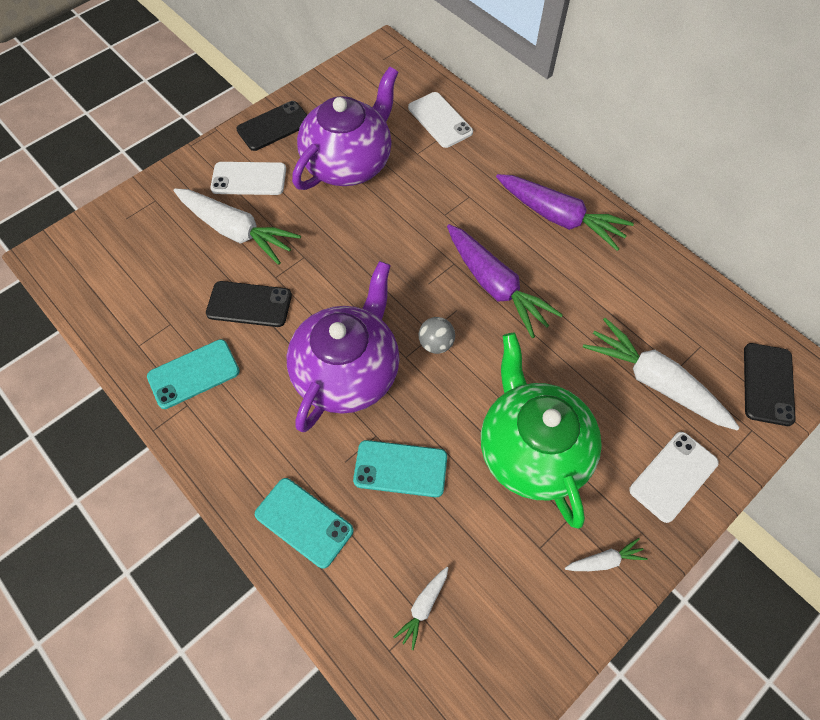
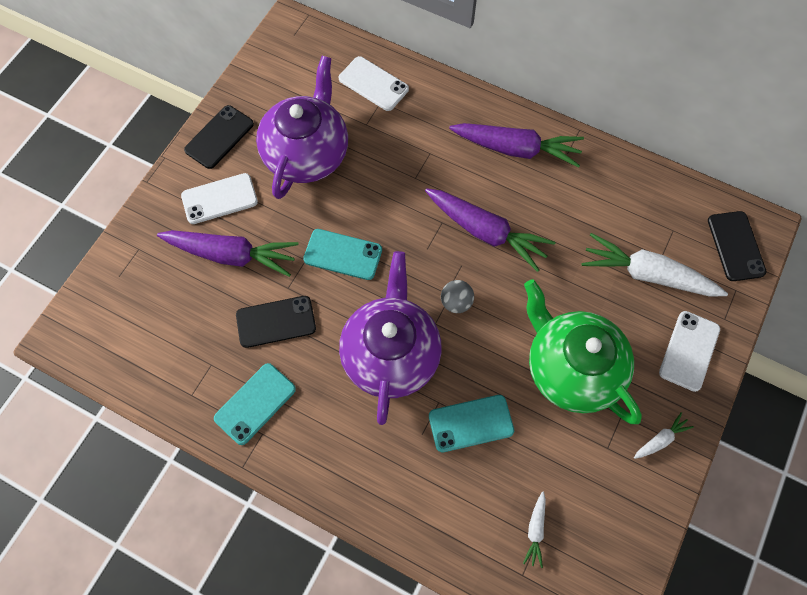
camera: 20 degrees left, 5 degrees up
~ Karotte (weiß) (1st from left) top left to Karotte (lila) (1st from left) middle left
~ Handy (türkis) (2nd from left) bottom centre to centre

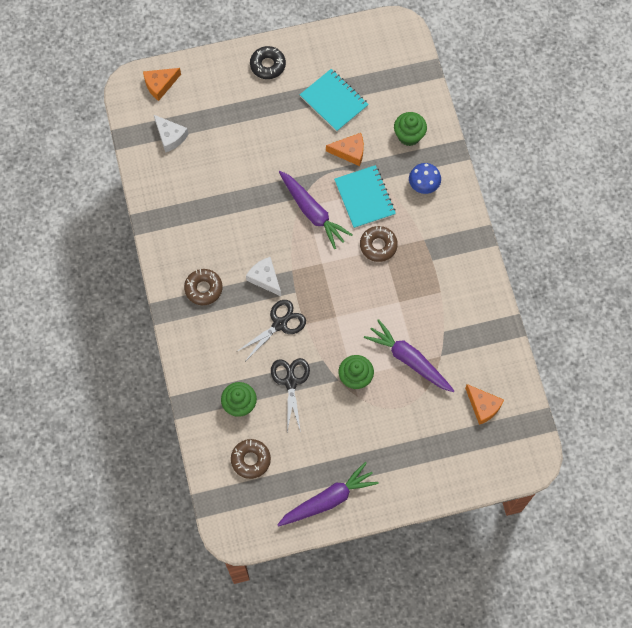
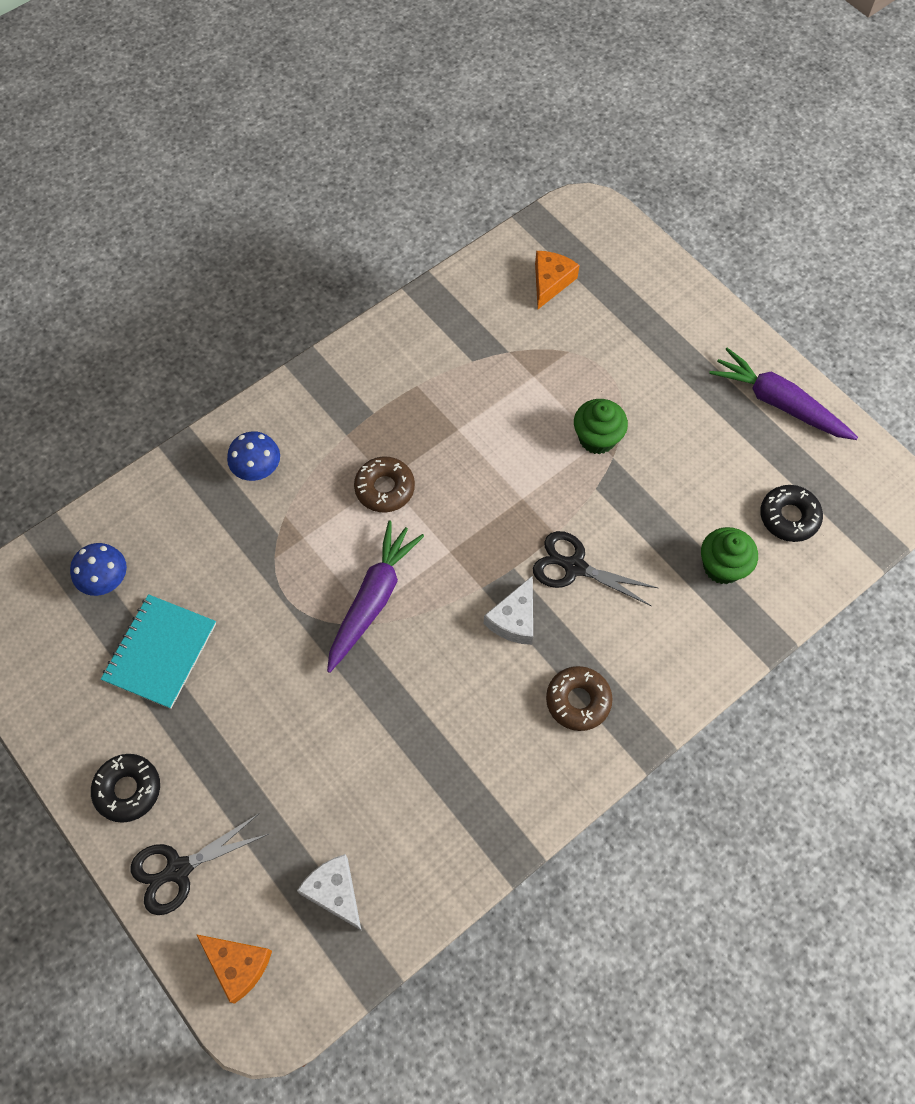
camera: 115 degrees left, 5 degrees down
- Muffin (grün) (3rd from left) top centre
~ Käse (weiß) (1st from left) top left = bottom centre 60 degrees counterclockwise
- Käse (orange) (2nd from left) top centre
- Notizbuch (türkis) (2nd from left) top centre
- Karotte (lila) (3rd from left) centre
~ Schere (schwarz) (2nd from left in the first image) centre to Schere (schwarz) (1st from left) bottom left
~ Donut (braun) (2nd from left) bottom centre to Donut (schwarz) (2nd from left) middle right
+ Pilz (blau) (1st from left) middle left

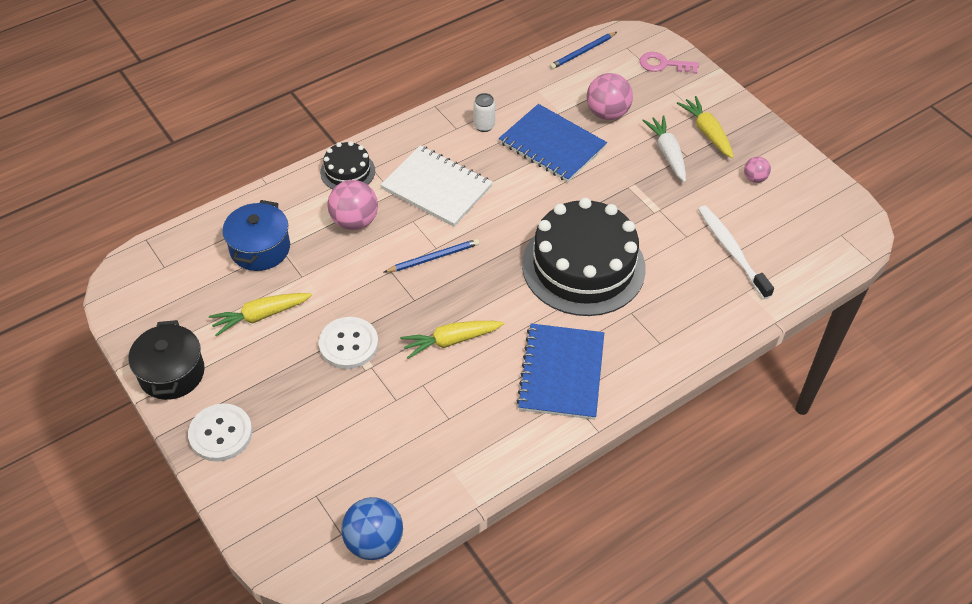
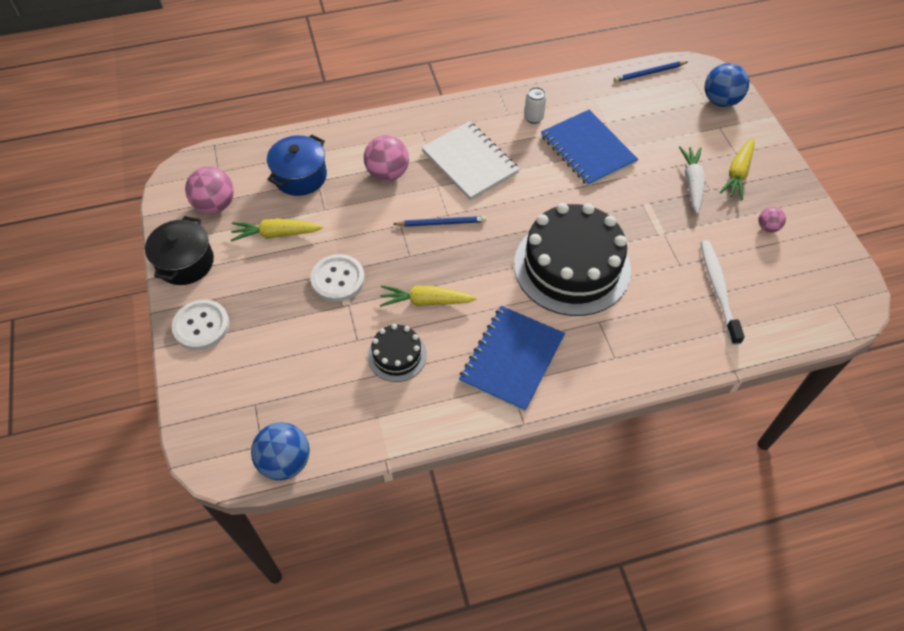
camera: 20 degrees right, 5 degrees up
~ Schlüssel (rosa) top right to Ball (blau) (2nd from left) top right
~ Ball (rosa) (2nd from left in the first image) top centre to Ball (rosa) (1st from left) top left
~ Karotte (gelb) (3rd from left) top right = top right 150 degrees counterclockwise
~ Kuchen (schwarz) (1st from left) top centre to centre

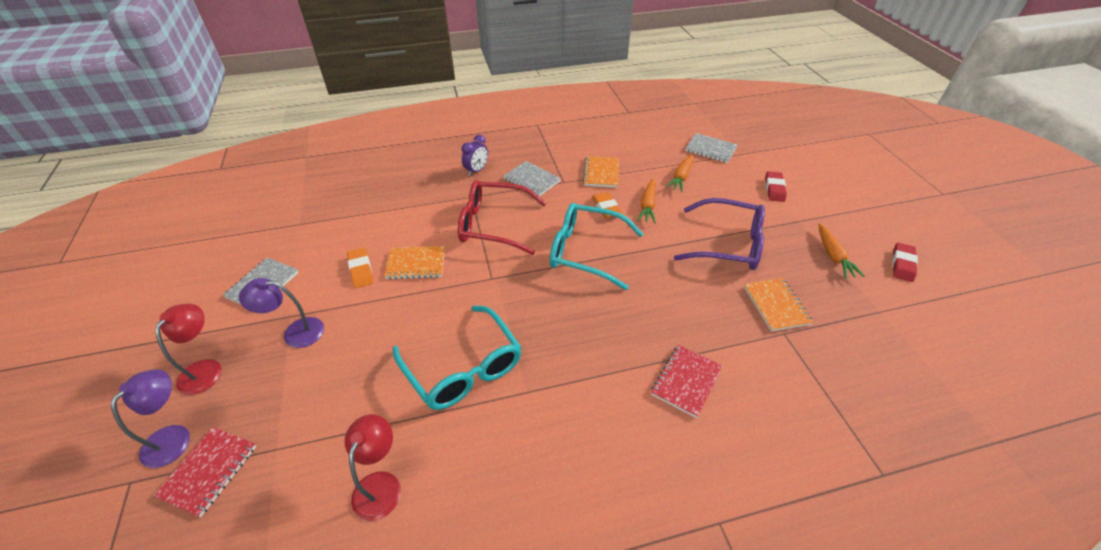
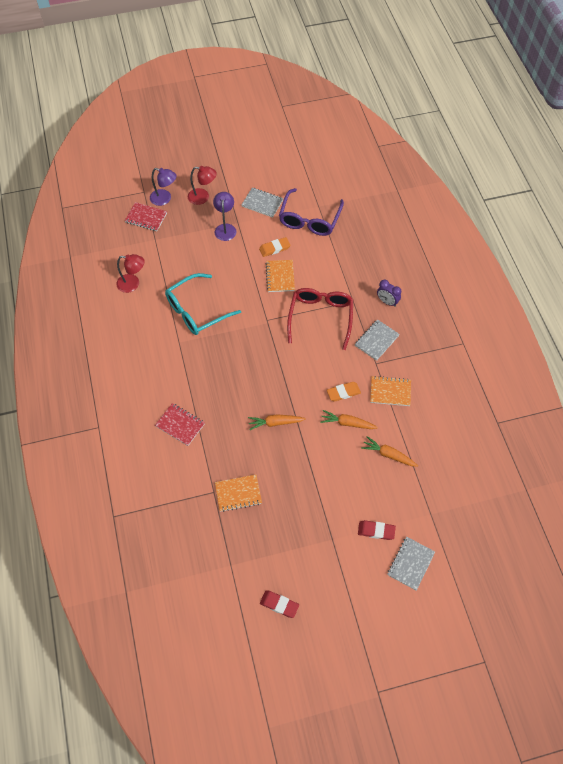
camera: 90 degrees right, 15 degrees up
~ Notizbuch (grau) (3rd from left) top centre to bottom right
~ Brille (lila) centre to top centre
- Brille (türkis) (2nd from left) centre
~ Karotte (orange) (3rd from left in the first image) middle right to Karotte (orange) (1st from left) centre

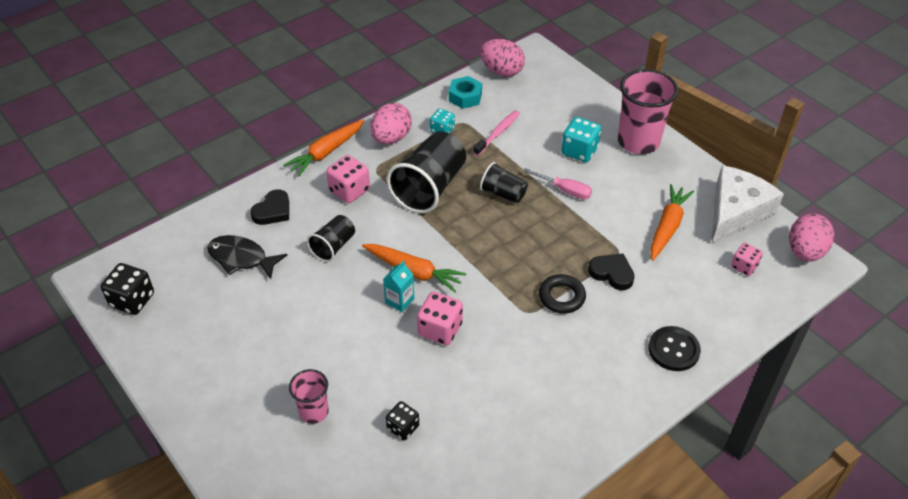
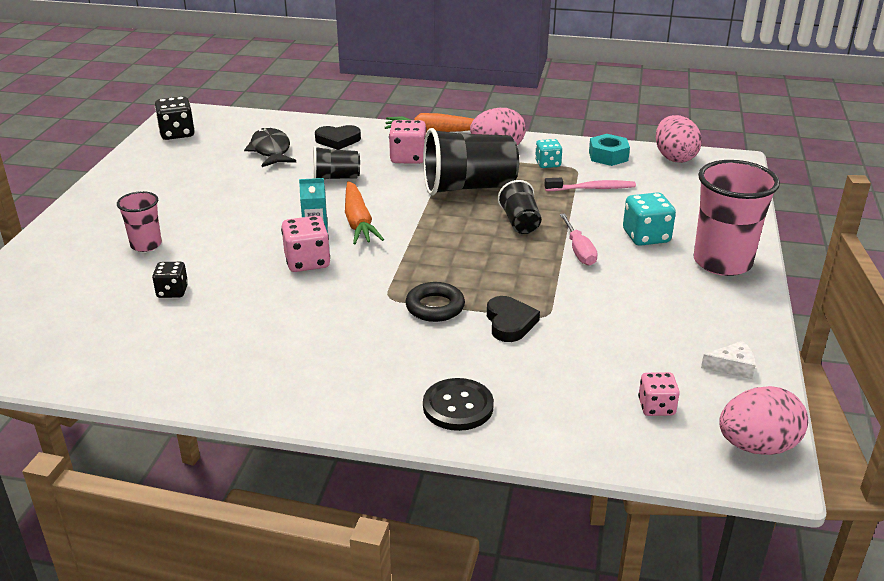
camera: 50 degrees right, 15 degrees down
~ Käse (weiß) middle right = middle right x0.41
- Karotte (orange) (3rd from left) middle right

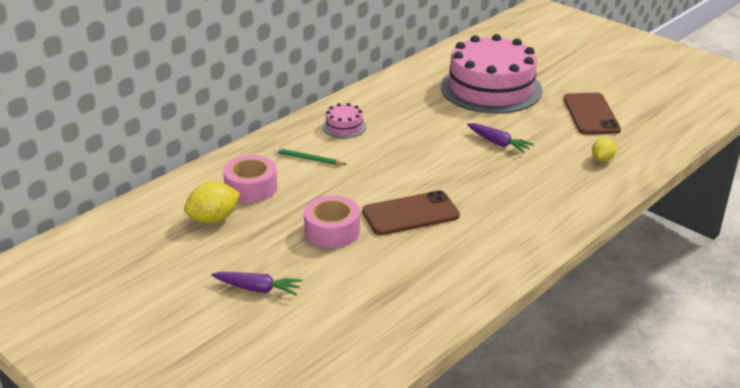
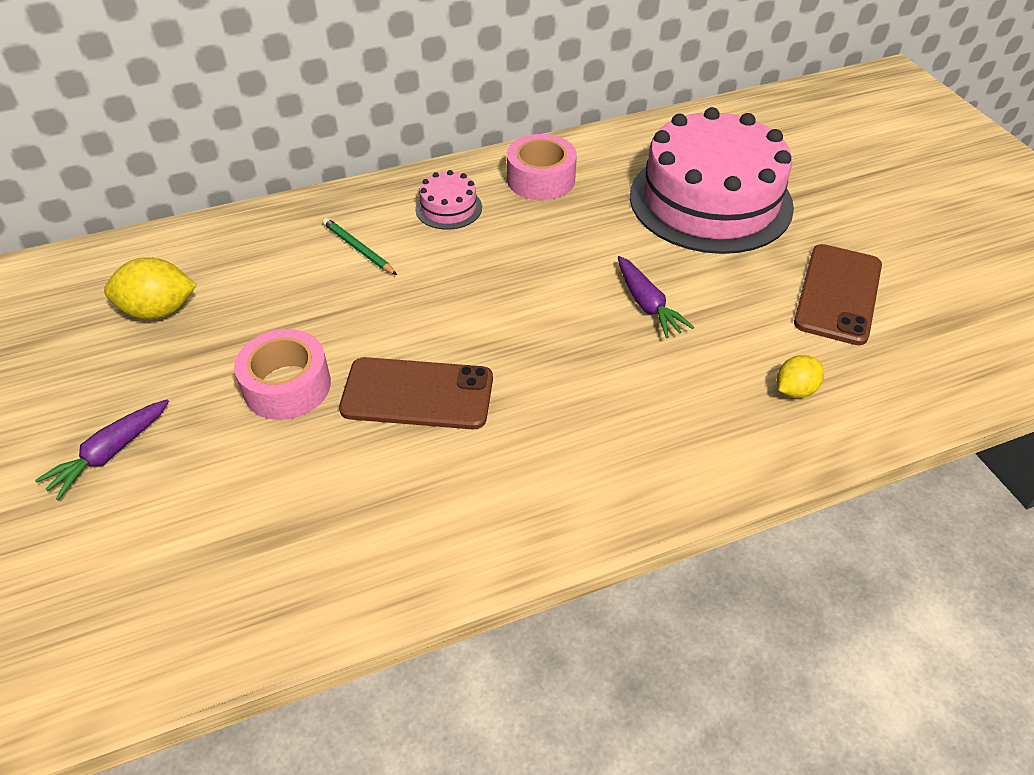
camera: 25 degrees right, 15 degrees up
~ Klebeband (rosa) (1st from left in the first image) centre to Klebeband (rosa) (2nd from left) top centre
~ Karotte (lila) (1st from left) bottom centre = middle left 90 degrees clockwise

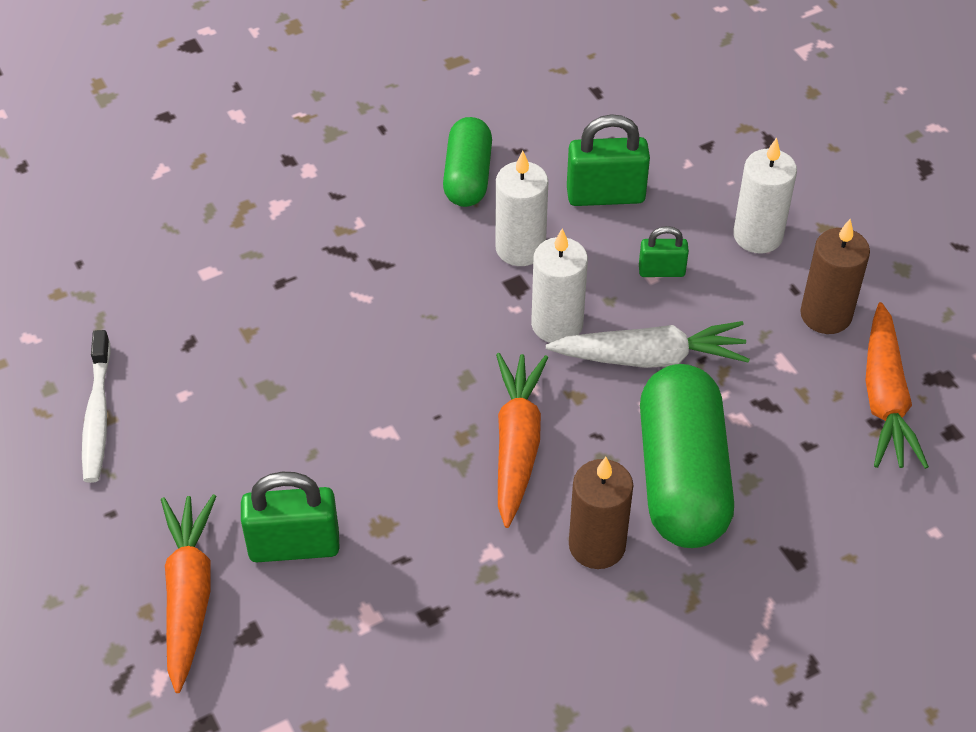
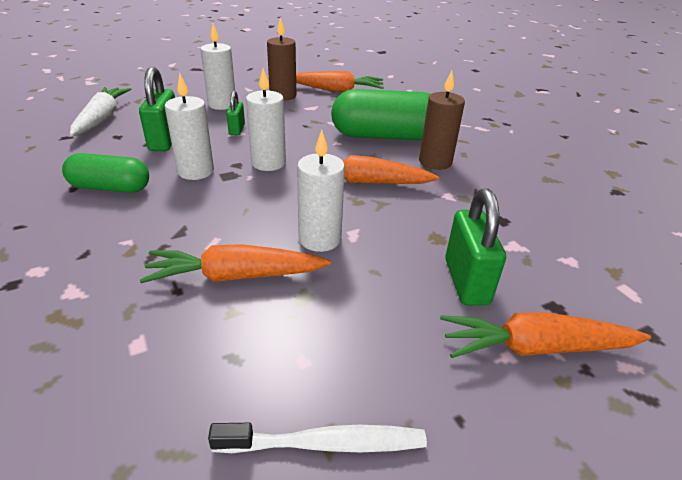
camera: 90 degrees left, 15 degrees down
~ Karotte (weiß) centre to top left
+ Kerze (weiß) (4th from left) centre
+ Karotte (orange) (1st from left) centre

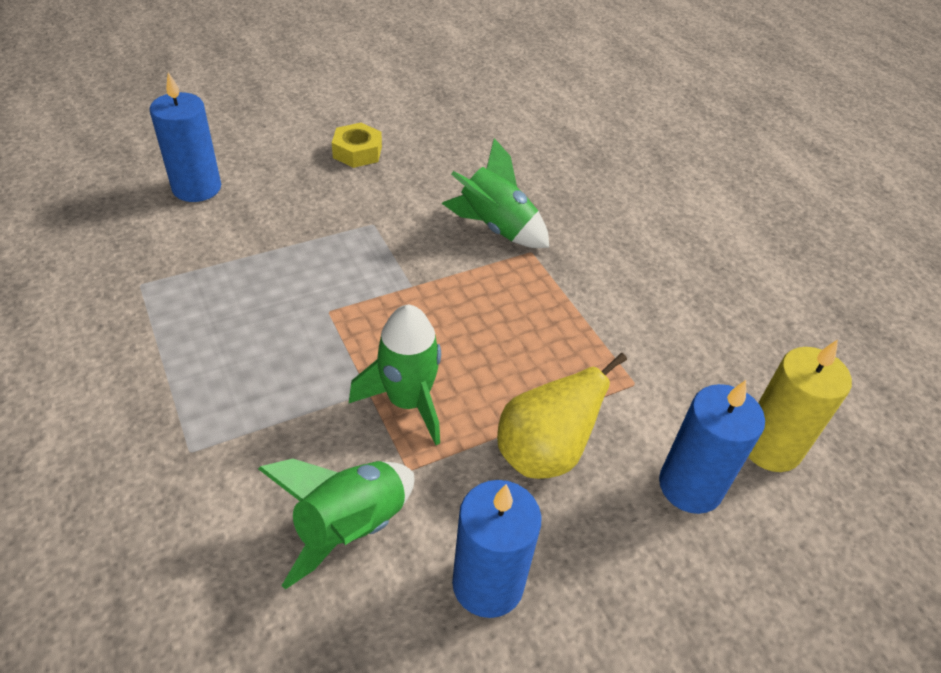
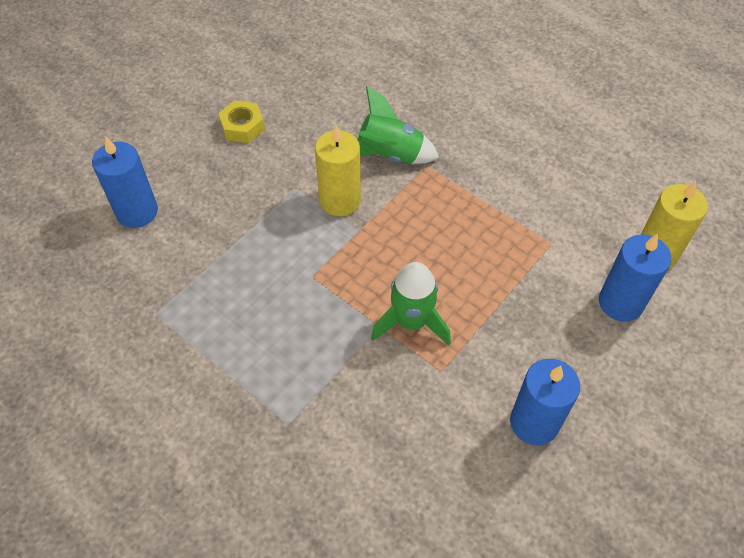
camera: 20 degrees left, 10 degrees up
- Birne (gelb) centre
- Rakete (grün) (1st from left) bottom centre
+ Kerze (gelb) (1st from left) top centre

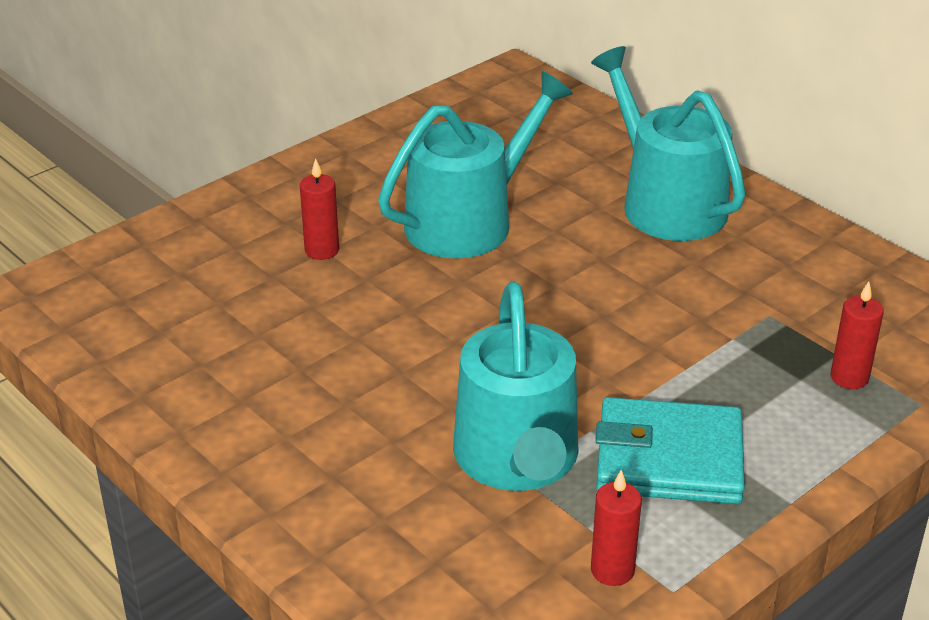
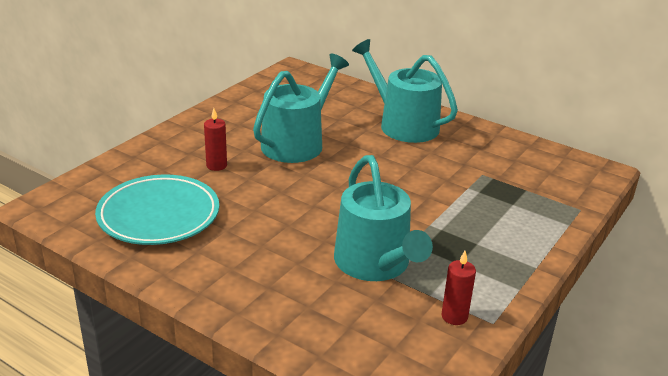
camera: 15 degrees left, 5 degrees down
- Kerze (rot) (3rd from left) middle right
- Geldbörse (türkis) bottom right
+ Teller (türkis) middle left

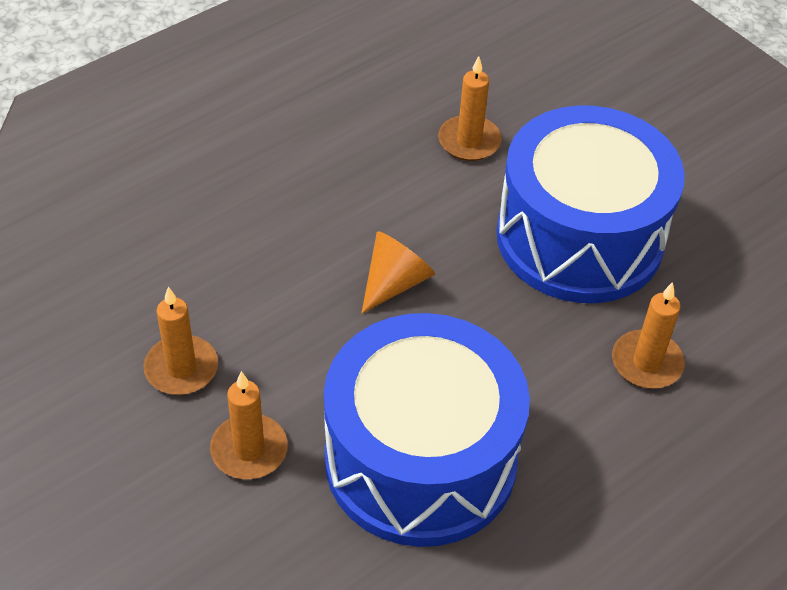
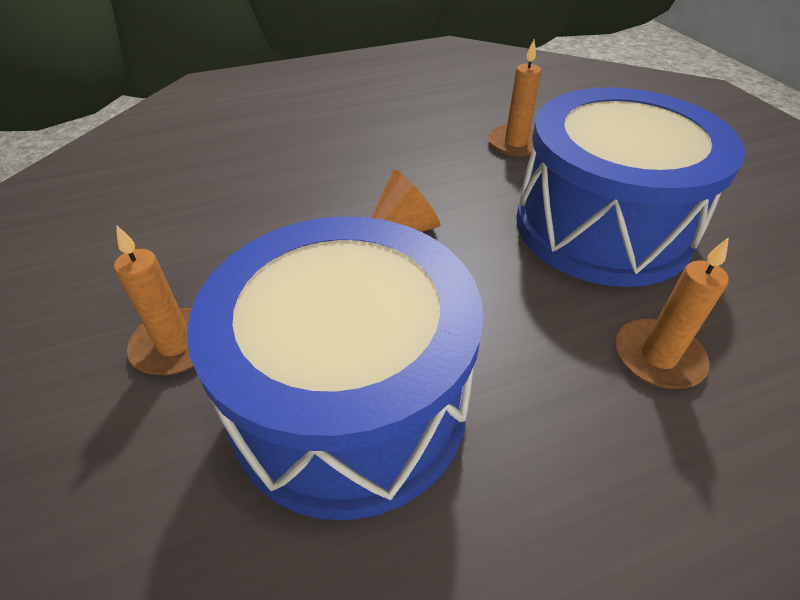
camera: 20 degrees right, 5 degrees down
- Kerze (orange) (1st from left) middle left

